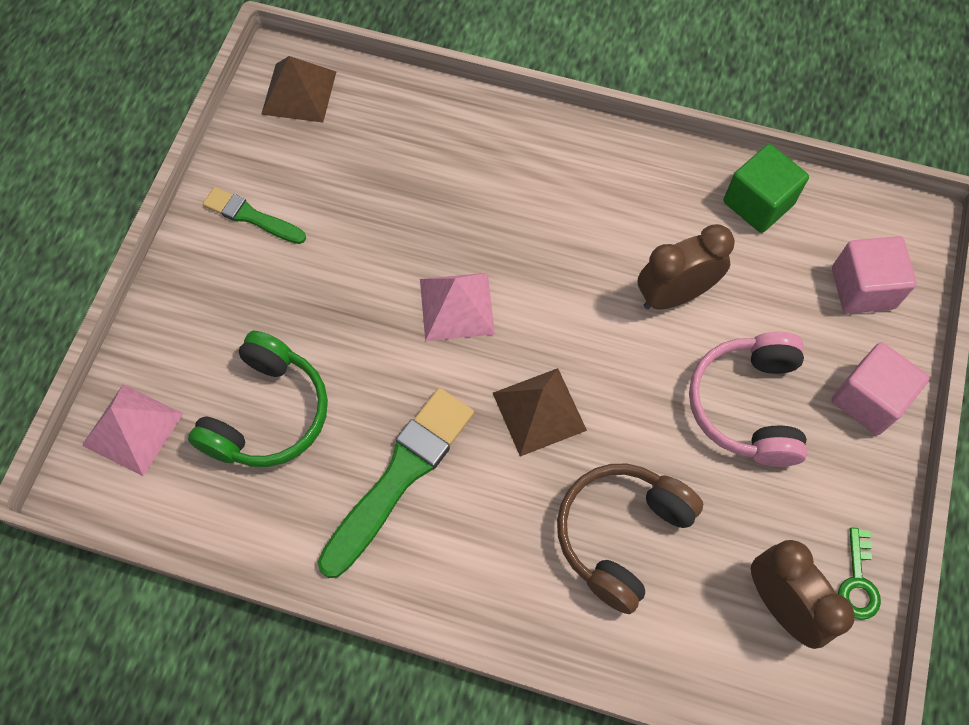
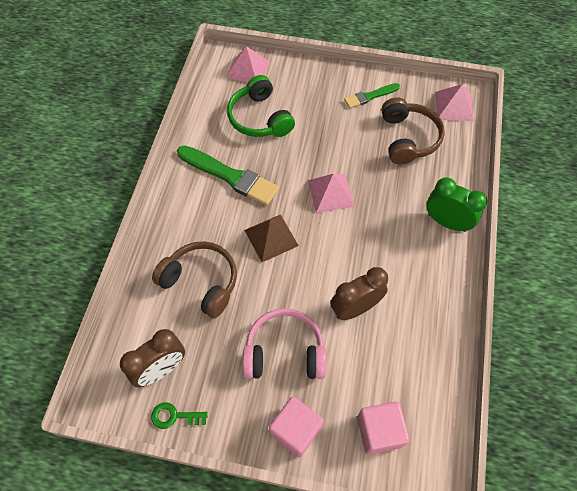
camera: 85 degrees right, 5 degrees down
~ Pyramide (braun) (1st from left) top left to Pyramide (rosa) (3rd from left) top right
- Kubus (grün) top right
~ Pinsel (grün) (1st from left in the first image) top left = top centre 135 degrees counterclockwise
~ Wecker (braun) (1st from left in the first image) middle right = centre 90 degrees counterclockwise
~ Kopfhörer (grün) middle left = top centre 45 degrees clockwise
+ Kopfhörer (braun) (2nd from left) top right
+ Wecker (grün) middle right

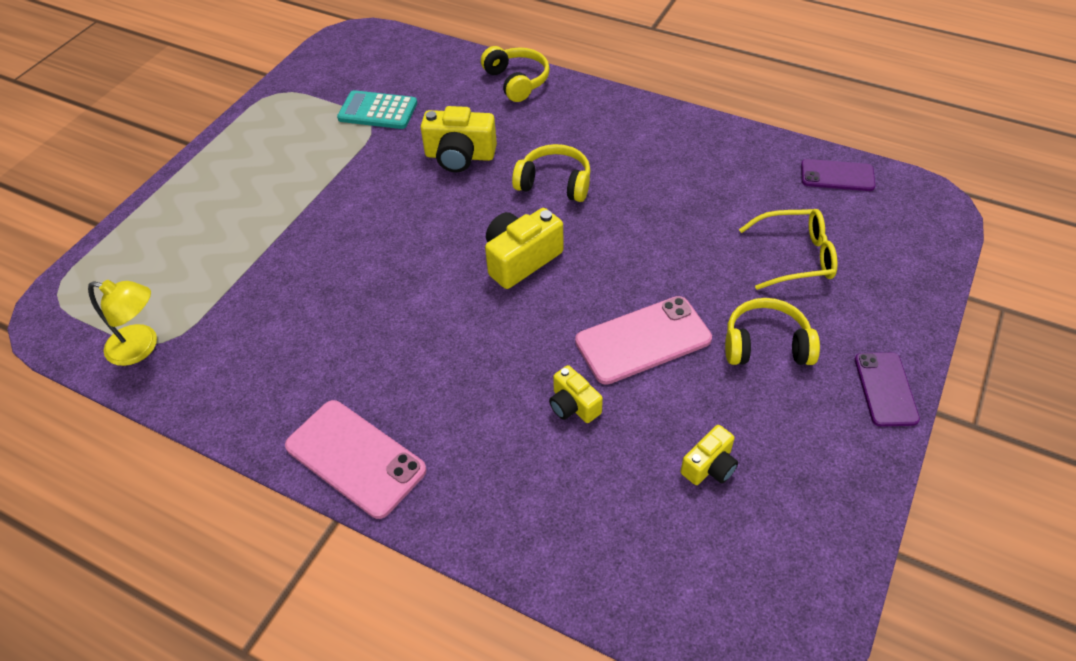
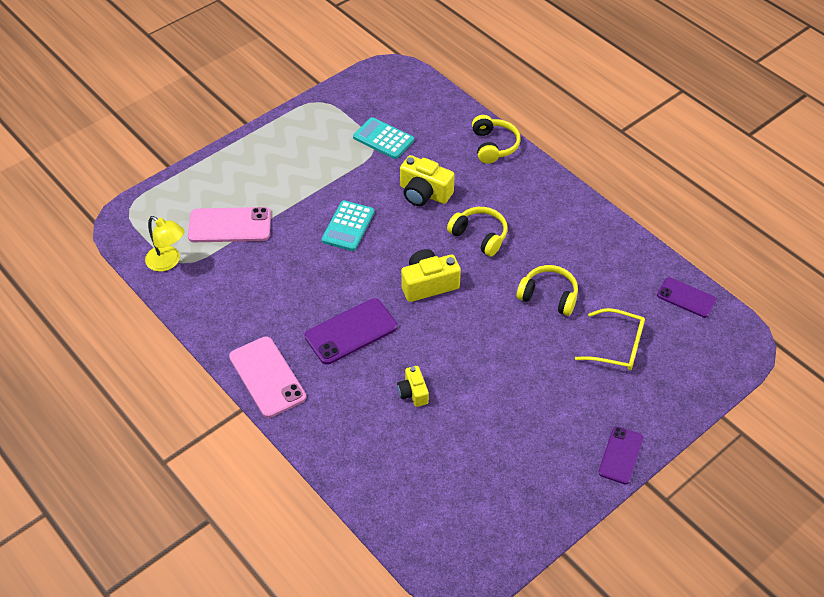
camera: 20 degrees right, 0 degrees up
~ Handy (rosa) (2nd from left in the first image) centre to Handy (rosa) (1st from left) middle left
~ Kopfhörer (gelb) (3rd from left) middle right to centre
- Kamera (gelb) (4th from left) bottom centre
+ Taschenrechner (türkis) (1st from left) centre
+ Handy (lila) (1st from left) centre

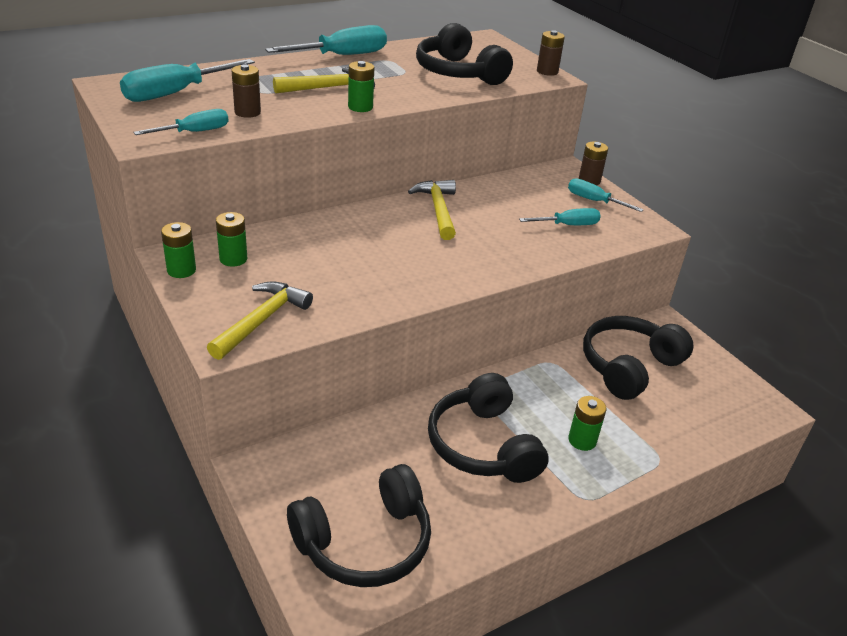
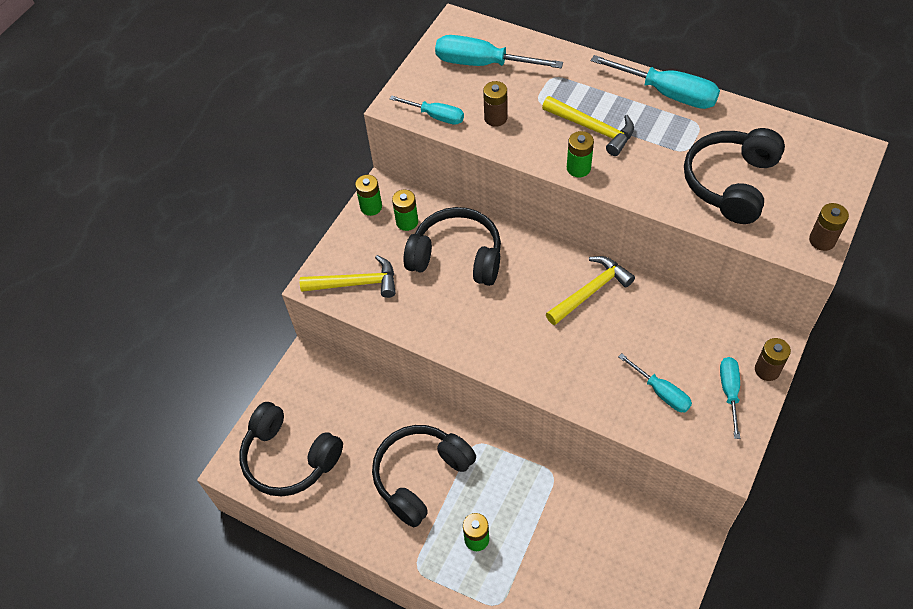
camera: 65 degrees right, 20 degrees up
~ Kopfhörer (schwarz) (4th from left in the first image) middle right to Kopfhörer (schwarz) (3rd from left) centre

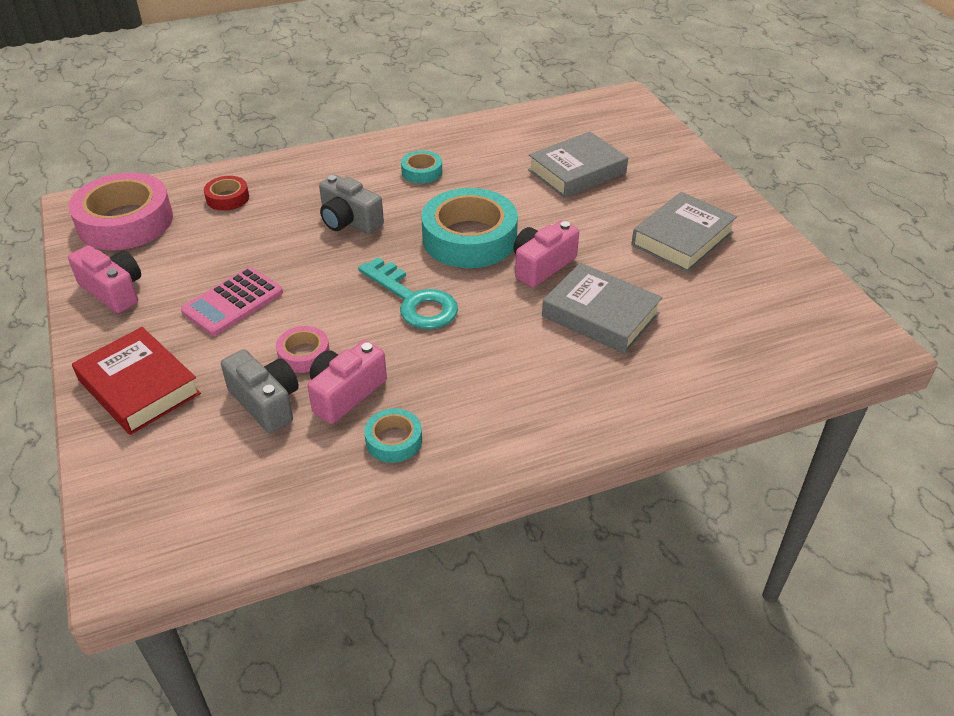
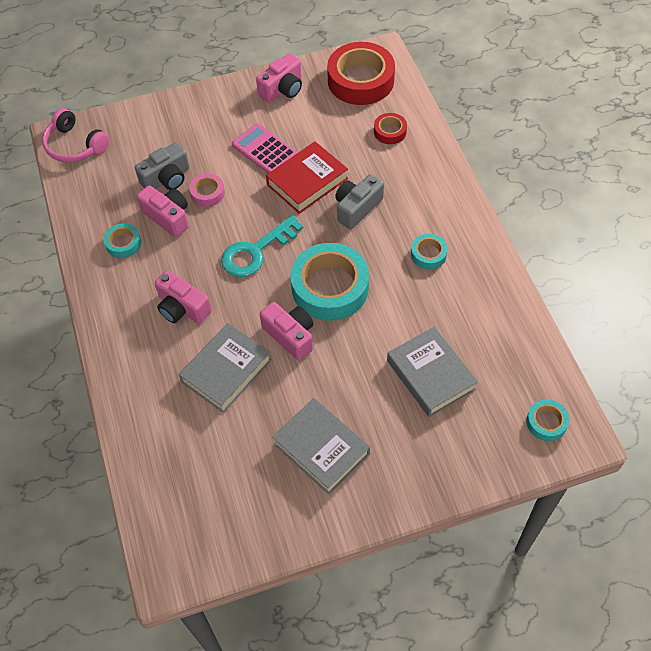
camera: 95 degrees right, 15 degrees up
~ Klebeband (rosa) (1st from left) top left to Klebeband (rot) (1st from left) top centre
~ Buch (rot) middle left to top centre
+ Kopfhörer (rosa) top left
+ Kamera (rosa) (2nd from left) middle left
+ Klebeband (türkis) (4th from left) middle right

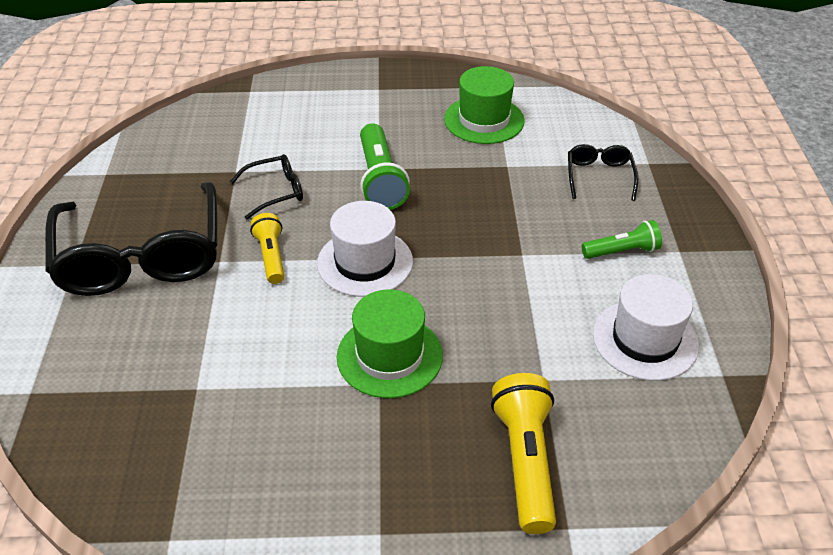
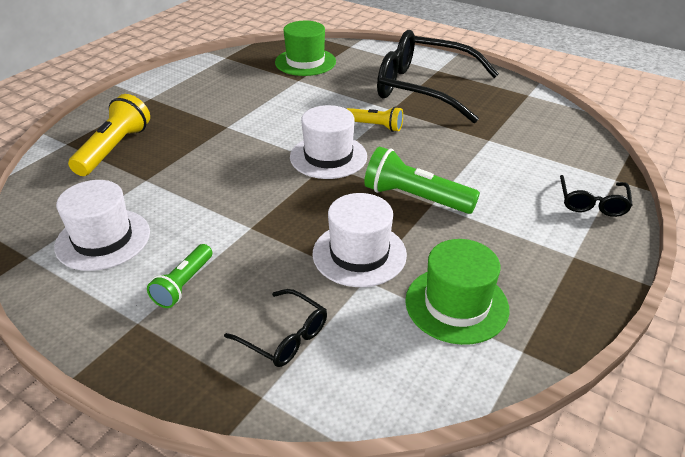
camera: 125 degrees right, 5 degrees down
~ Brille (schwarz) (2nd from left in the first image) middle left to Brille (schwarz) (3rd from left) middle right
~ Hut (grün) (1st from left) centre to top centre
~ Taschenlampe (gelb) (2nd from left in the first image) bottom centre = top left 105 degrees counterclockwise
+ Hut (weiß) (3rd from left) centre

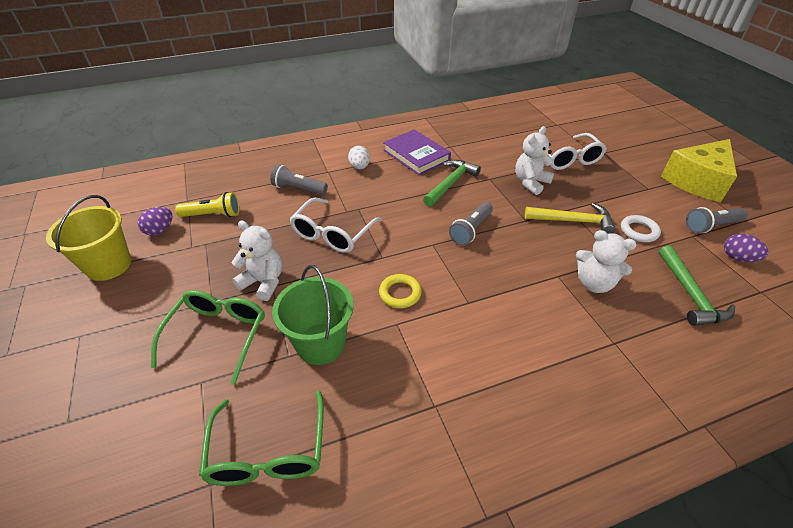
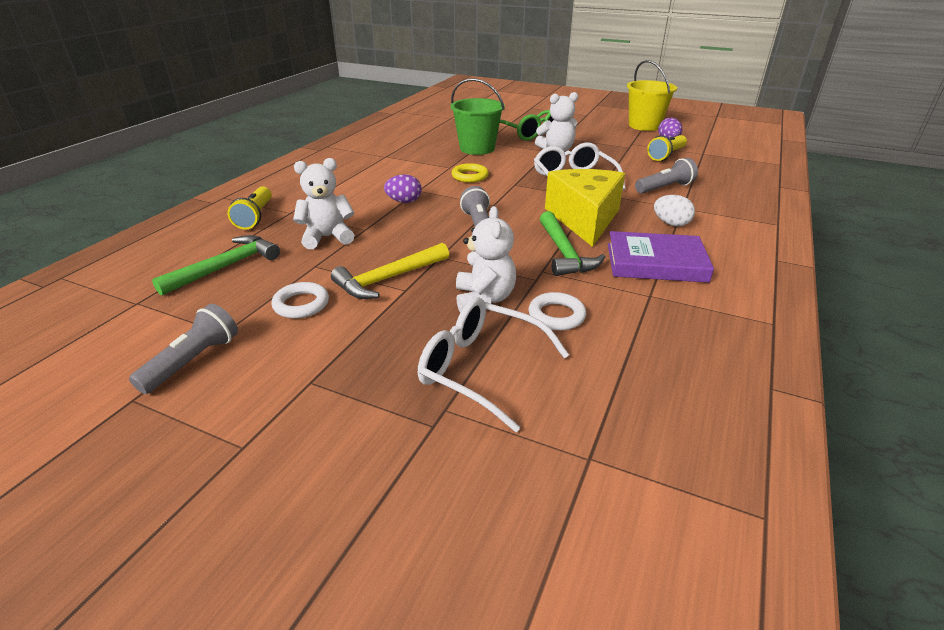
camera: 135 degrees right, 10 degrees down
~ Käse (gelb) top right to top centre
~ Ei (lila) (2nd from left in the first image) middle right to Ei (lila) (1st from left) top centre
~ Hammer (grün) (2nd from left in the first image) middle right = middle left 90 degrees clockwise
- Brille (grün) (2nd from left) bottom left
+ Taschenlampe (gelb) (1st from left) top left
+ Ring (weiß) (2nd from left) centre

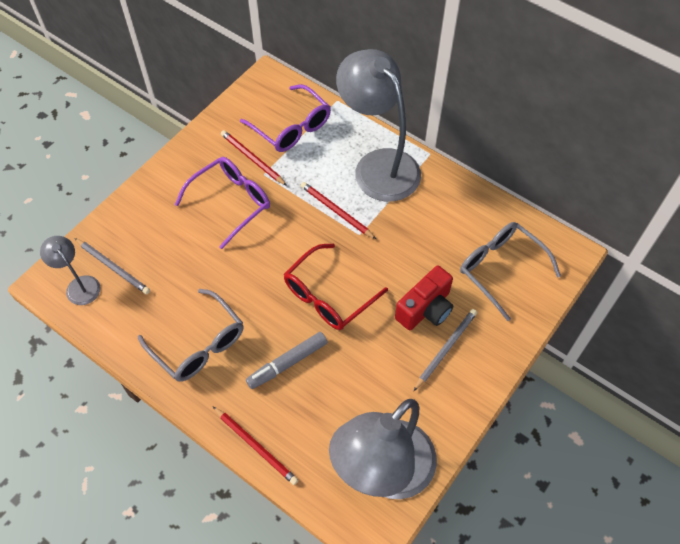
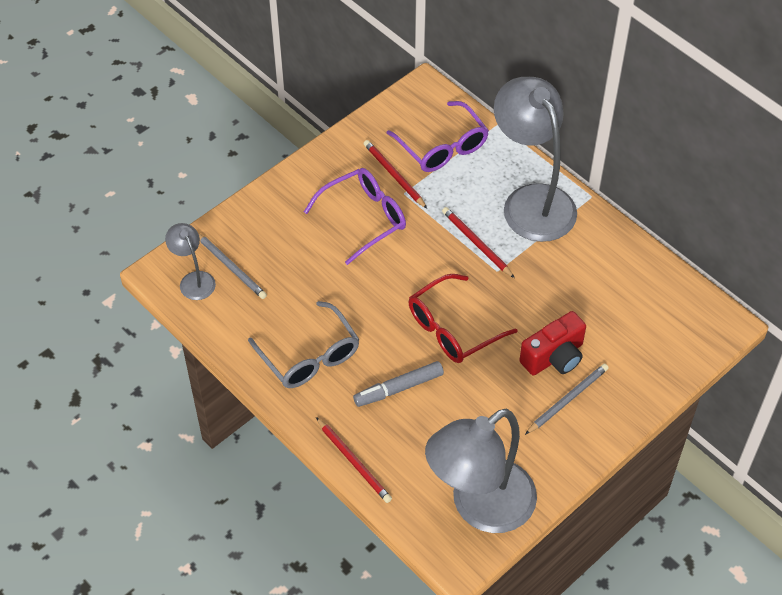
camera: 10 degrees right, 5 degrees down
- Brille (grau) (2nd from left) middle right

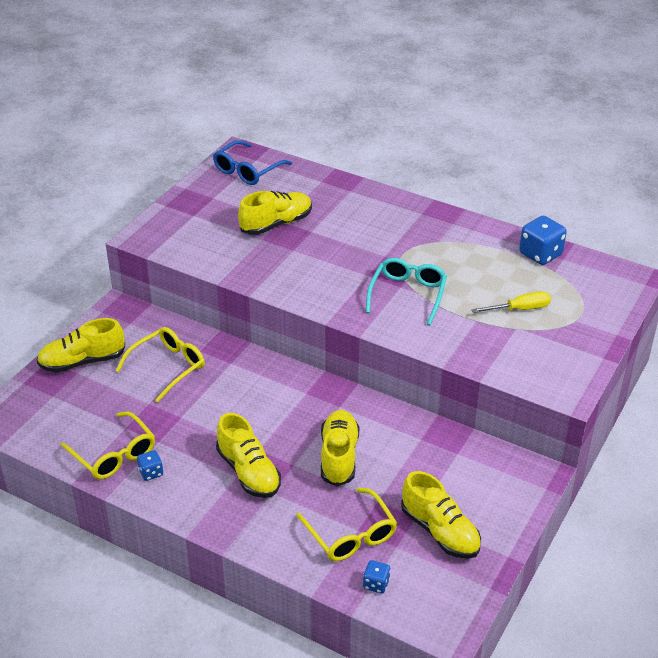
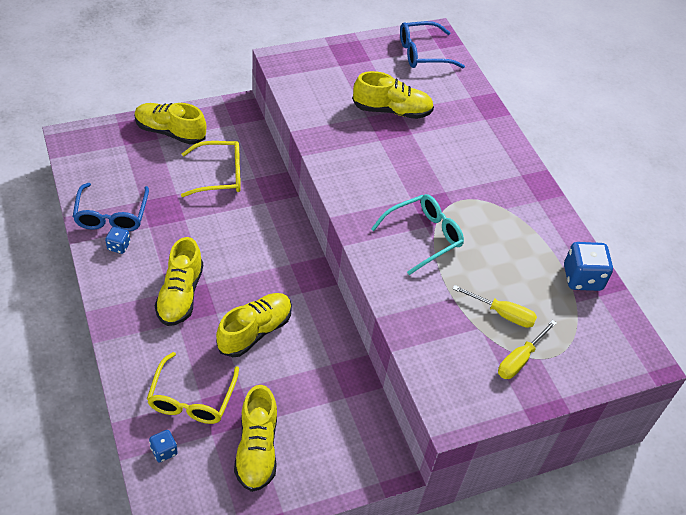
camera: 35 degrees right, 10 degrees up
~ Brille (gelb) (1st from left) bottom left to Brille (blau) (1st from left) middle left
+ Schraubenzieher (gelb) (2nd from left) bottom right

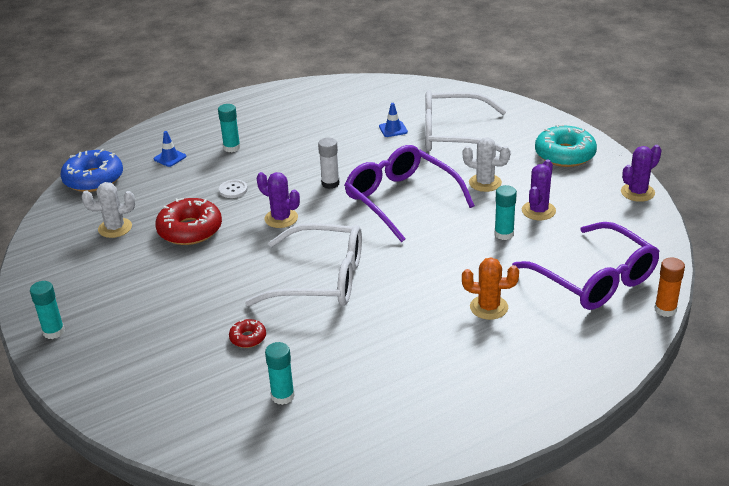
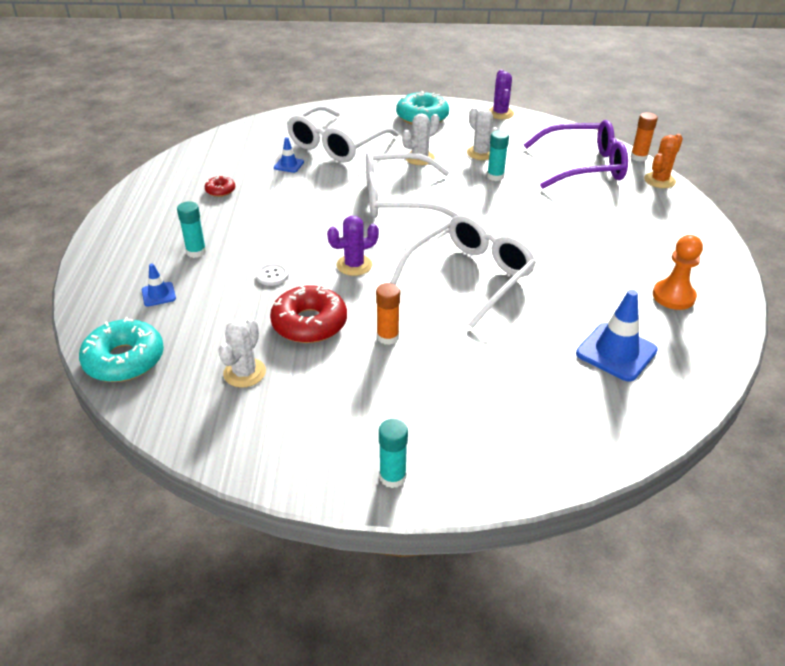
camera: 60 degrees left, 5 degrees up
- Klebestift (weiß) centre
~ Brille (lila) (1st from left) centre to Brille (weiß) (2nd from left) top centre
~ Donut (blau) middle left to Donut (türkis) (1st from left) middle left
~ Kaktus (lila) (2nd from left) middle right to Kaktus (weiß) (3rd from left) top centre
~ Kaktus (orange) middle right to top right
~ Donut (rot) (2nd from left in the first image) bottom centre to Donut (rot) (1st from left) top left
~ Klebestift (türkis) (3rd from left) bottom centre to Leitkegel (blau) (3rd from left) middle right
+ Bauer (orange) middle right
+ Klebestift (orange) (1st from left) centre

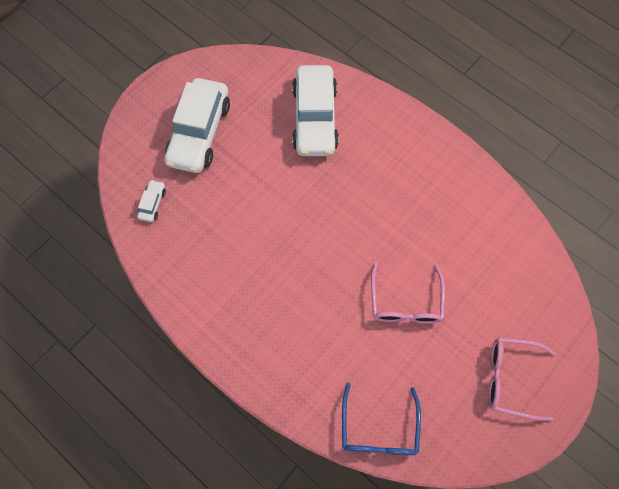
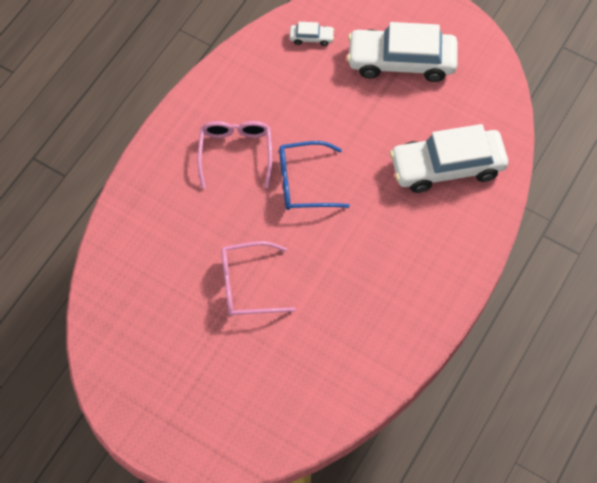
camera: 80 degrees right, 5 degrees down
~ Brille (rosa) (2nd from left in the first image) bottom right to Brille (rosa) (1st from left) top centre
~ Brille (blau) bottom centre to centre

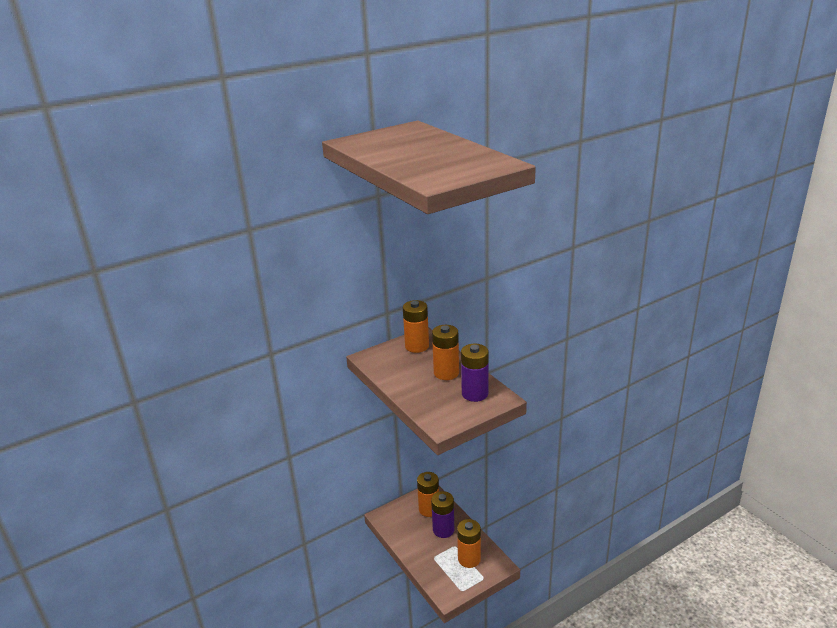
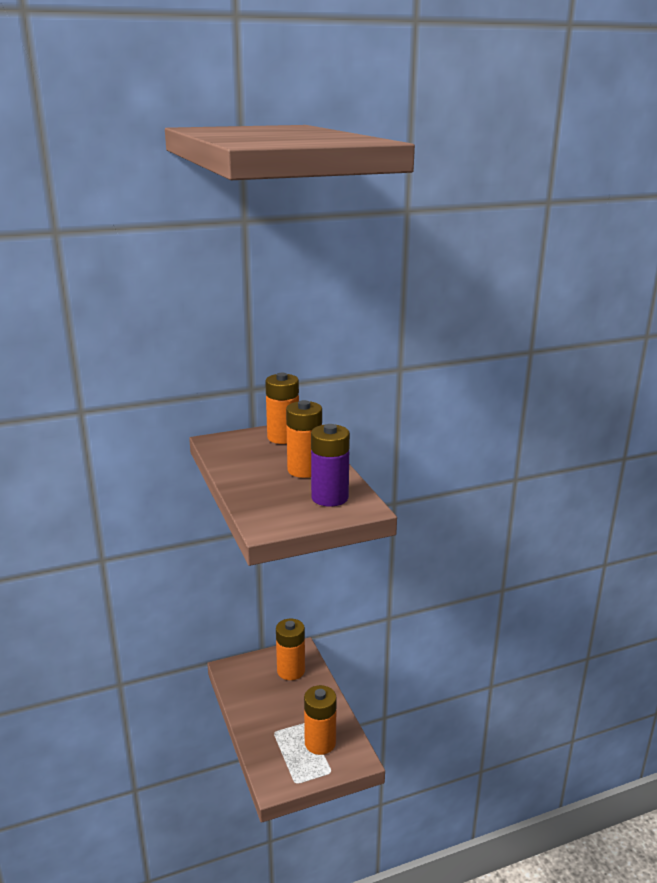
camera: 10 degrees right, 5 degrees down
- Batterie (lila) (1st from left) bottom centre

